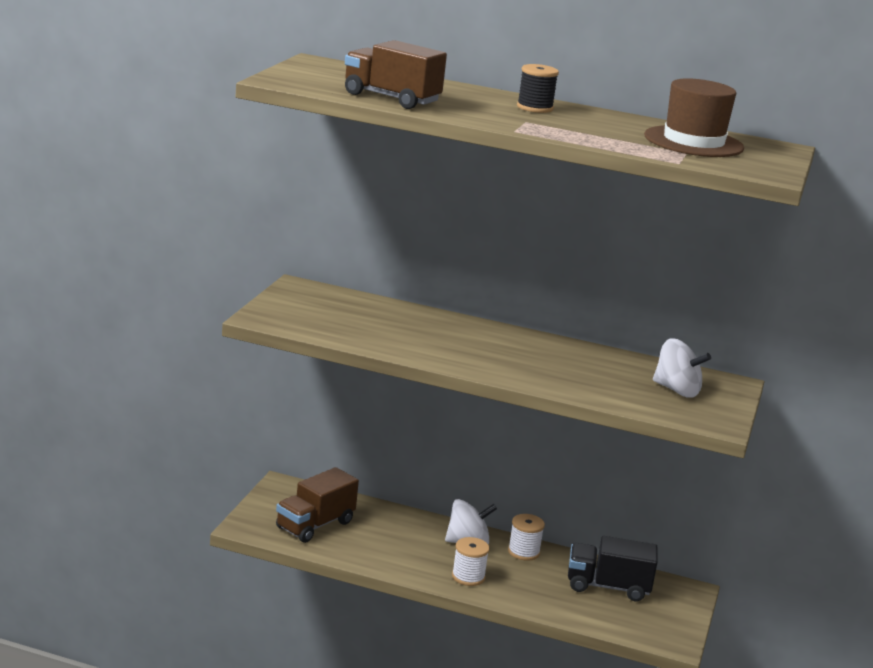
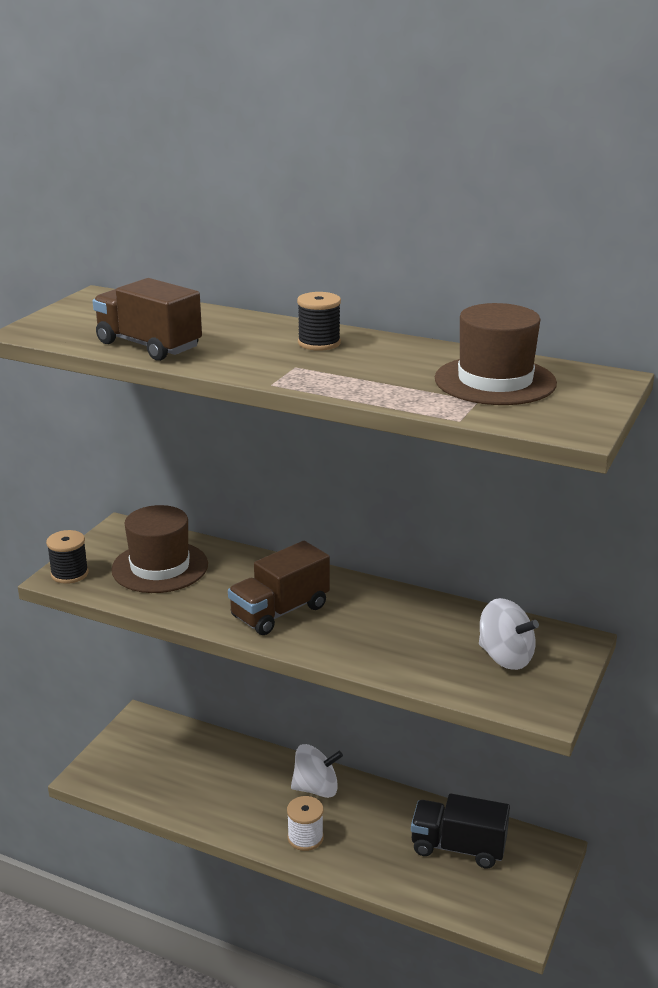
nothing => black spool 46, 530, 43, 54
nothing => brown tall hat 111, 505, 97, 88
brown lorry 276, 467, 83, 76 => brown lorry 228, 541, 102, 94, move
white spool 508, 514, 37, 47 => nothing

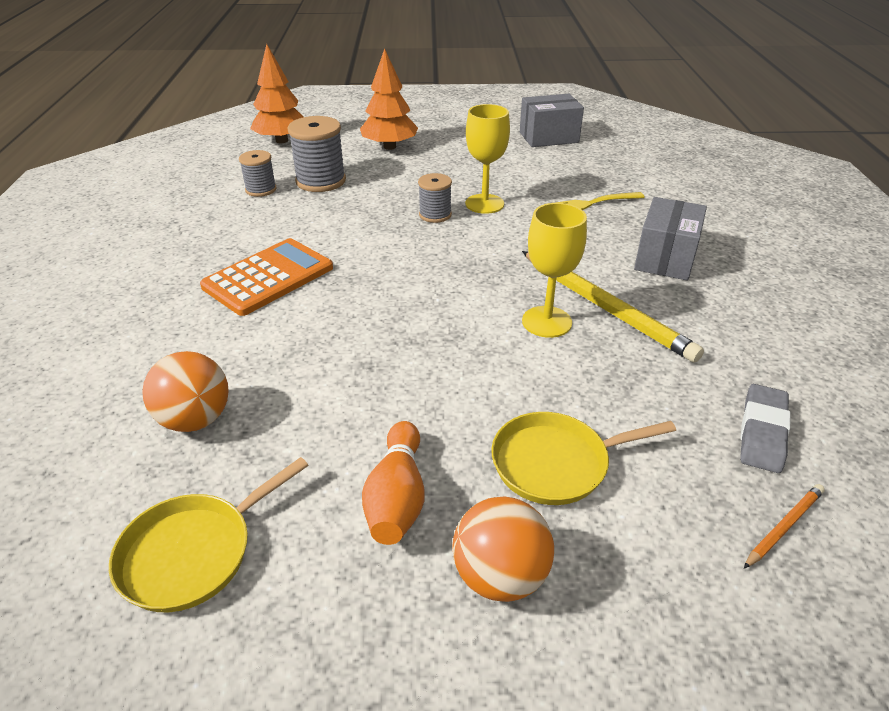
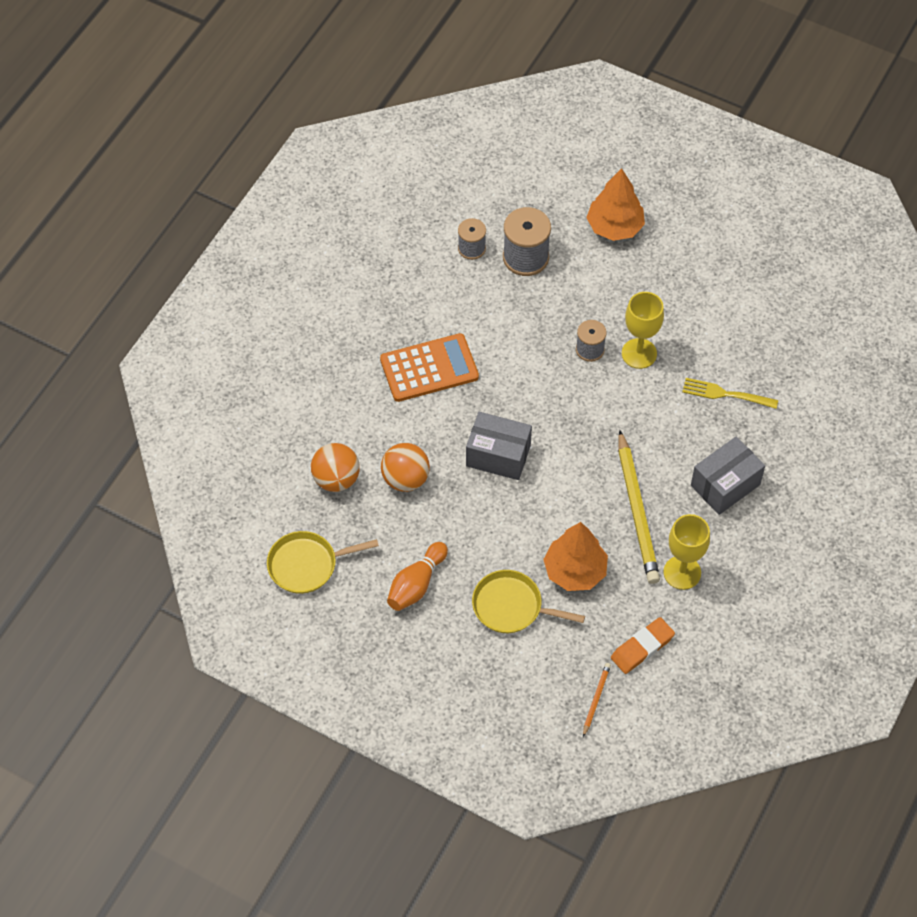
orange ball 453, 496, 101, 106 => orange ball 381, 443, 49, 49, move
grey box 520, 94, 64, 53 => grey box 466, 412, 66, 68, move
orange toy tree 250, 44, 53, 99 => orange toy tree 543, 522, 65, 69, move
orange lead pencil 744, 484, 81, 84 => orange lead pencil 583, 663, 28, 74, 60 degrees counterclockwise
grey eraser 740, 384, 51, 89 => orange eraser 611, 617, 64, 57
yellow wine glass 522, 203, 65, 135 => yellow wine glass 663, 514, 47, 76, move

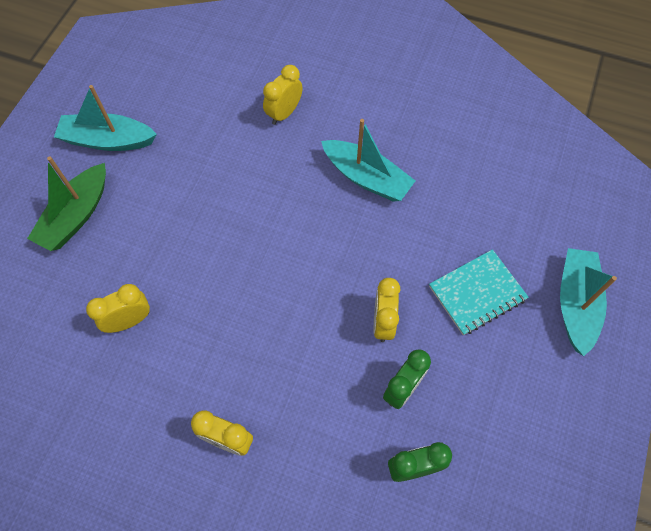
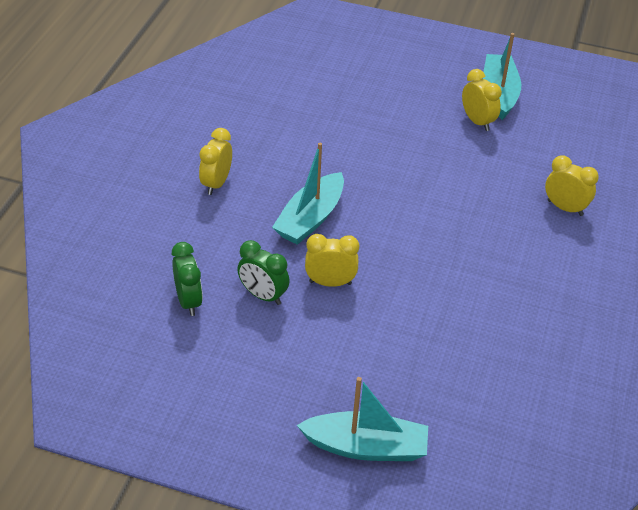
turquoise boat 321, 119, 94, 82 => turquoise boat 272, 143, 72, 102, move
yellow clock 86, 284, 64, 49 => yellow clock 462, 69, 40, 62, move
leaf-green boat 27, 156, 79, 95 => nothing
turquoise notebook 429, 249, 100, 86 => nothing

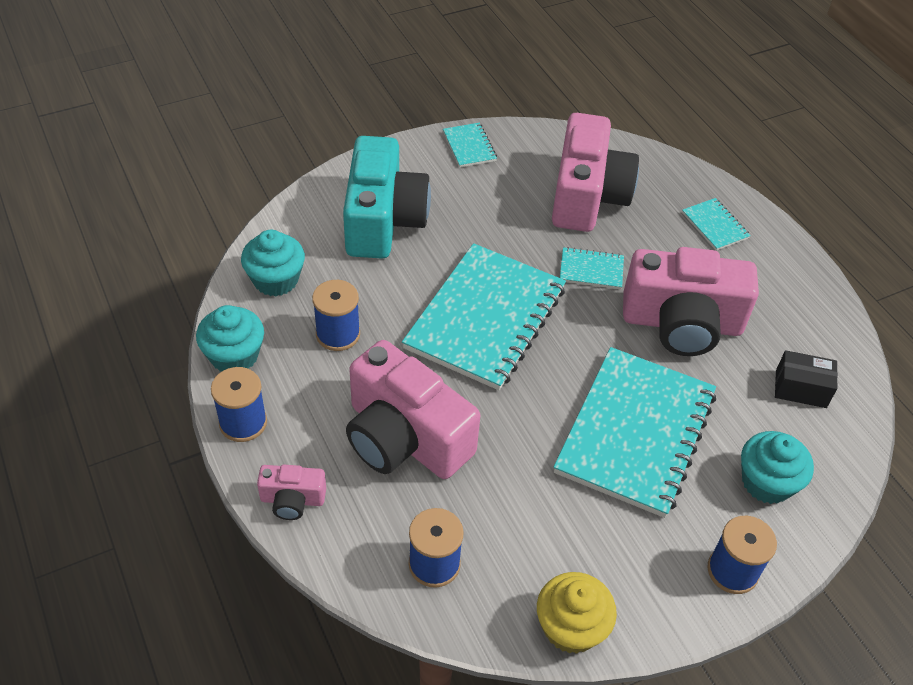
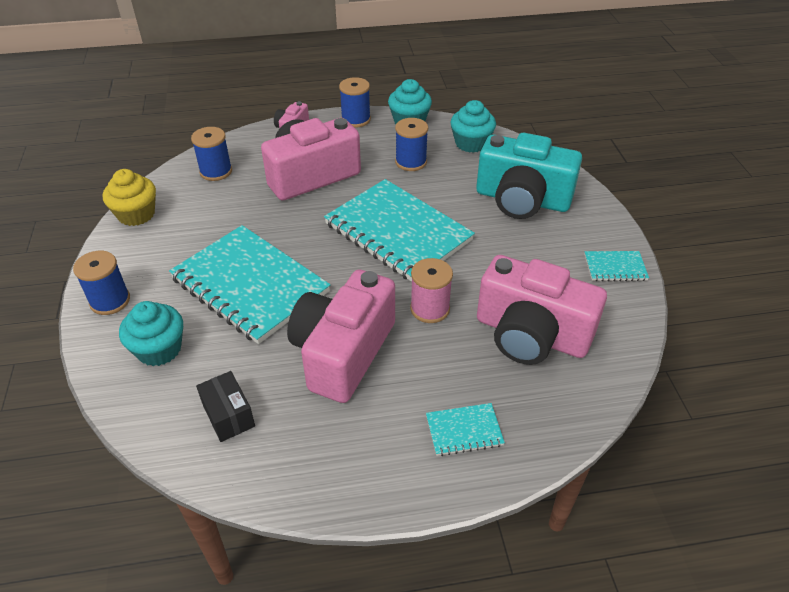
black box 775, 350, 63, 58 => black box 196, 371, 59, 71, 60 degrees counterclockwise
turquoise notebook 560, 247, 64, 42 => rosy spool 410, 258, 43, 65

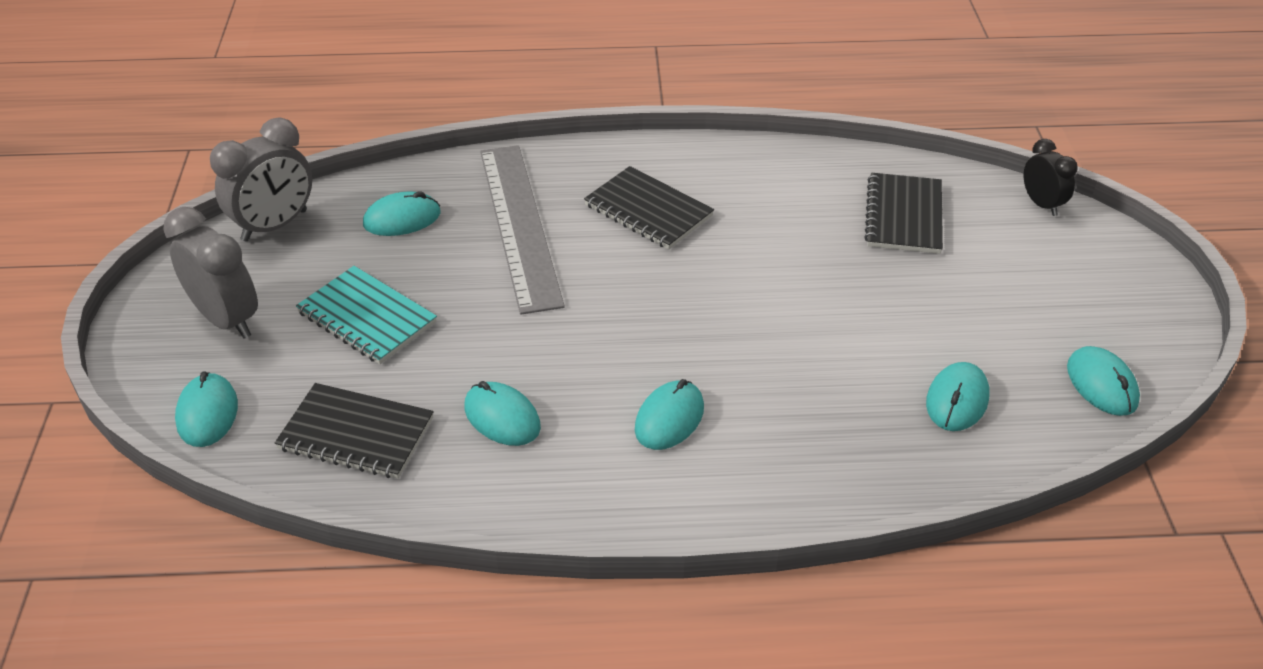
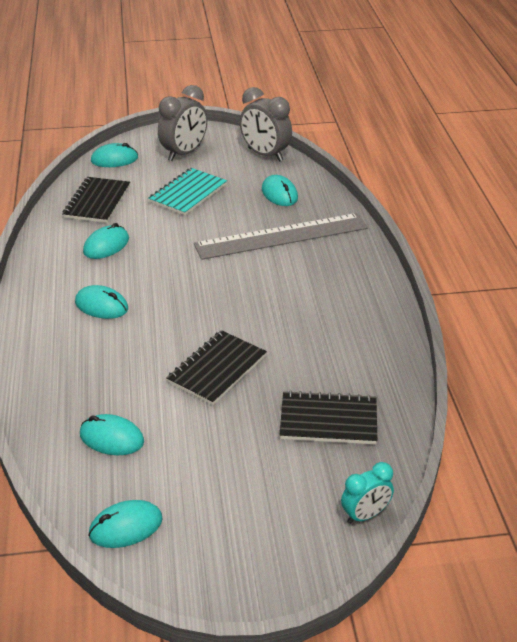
black notebook 584, 166, 130, 84 => black notebook 166, 330, 101, 75, move
black clock 1024, 139, 54, 77 => turquoise clock 341, 462, 53, 62

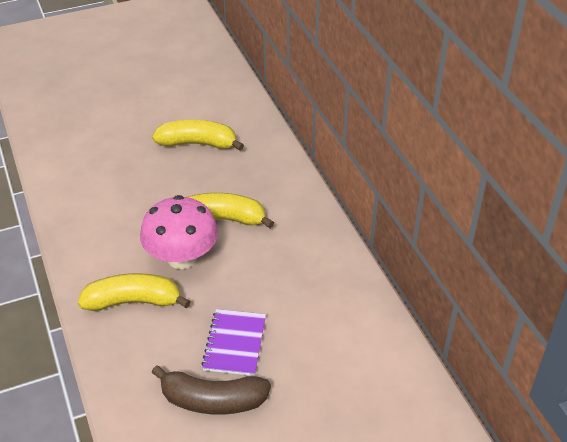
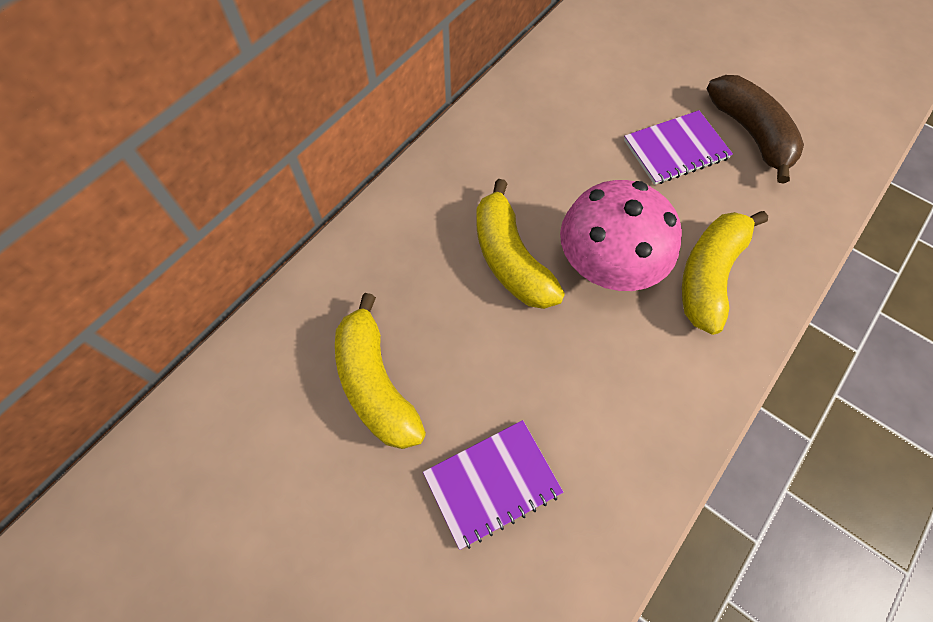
nothing => royal purple notebook 423, 420, 140, 130
yellow toy banana 78, 273, 113, 38 => yellow toy banana 682, 211, 86, 124, 60 degrees clockwise

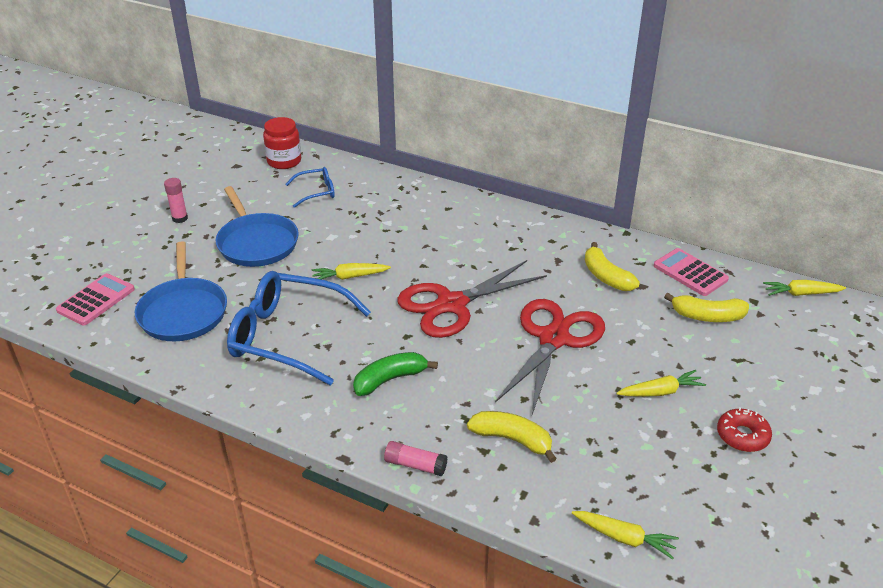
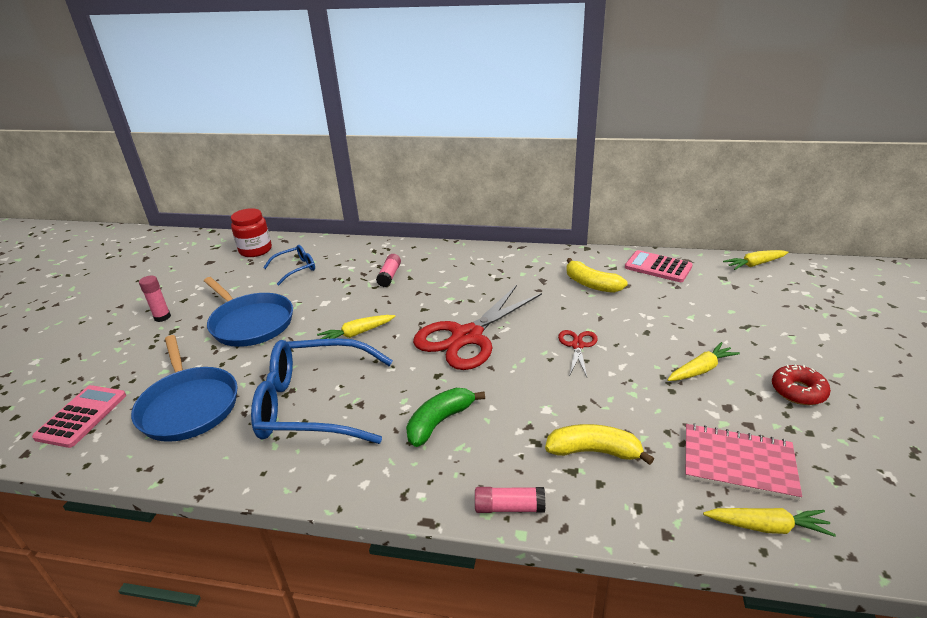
nothing => rosy glue stick 376, 254, 25, 33
red pair of scissors 495, 299, 110, 115 => red pair of scissors 558, 330, 40, 47, x0.46
nothing => rosy notebook 685, 423, 117, 78
yellow toy banana 664, 293, 85, 29 => nothing

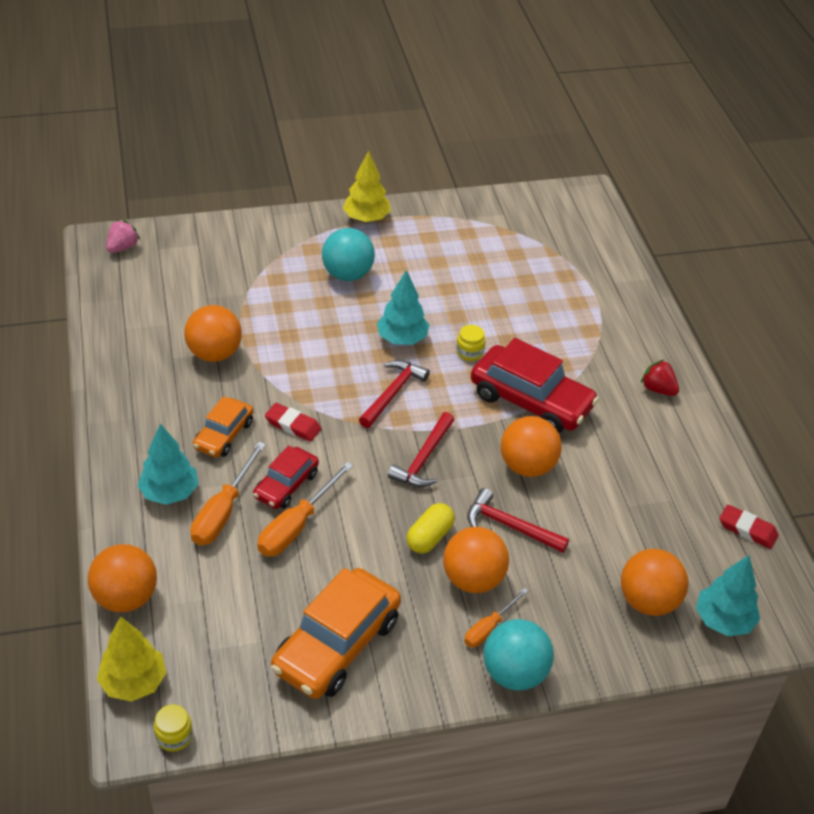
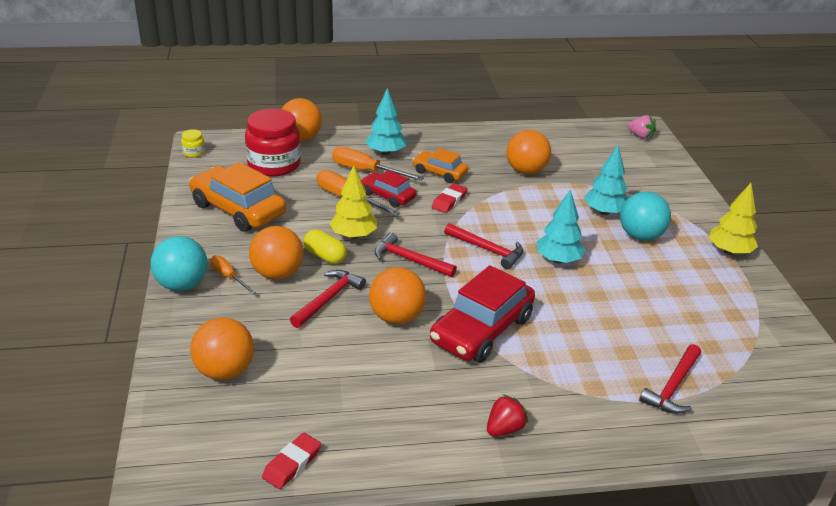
nothing => red jam jar 245, 109, 56, 68
yellow toy tree 97, 616, 69, 86 => yellow toy tree 330, 165, 47, 74, move
turquoise toy tree 696, 555, 64, 81 => turquoise toy tree 584, 145, 44, 70, move
nothing => red carpenter's hammer 639, 344, 62, 70
yellow jam jar 456, 325, 30, 36 => nothing

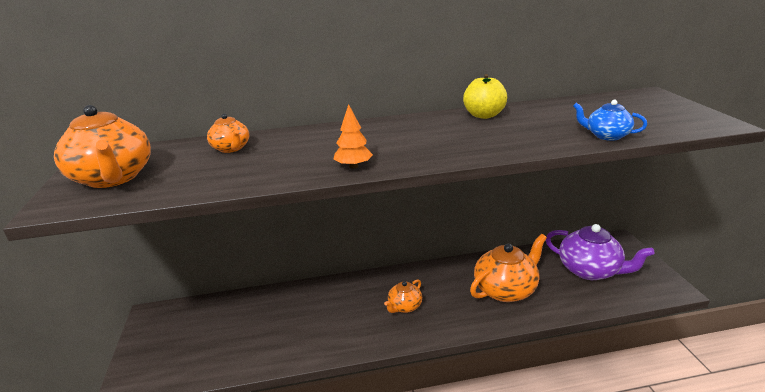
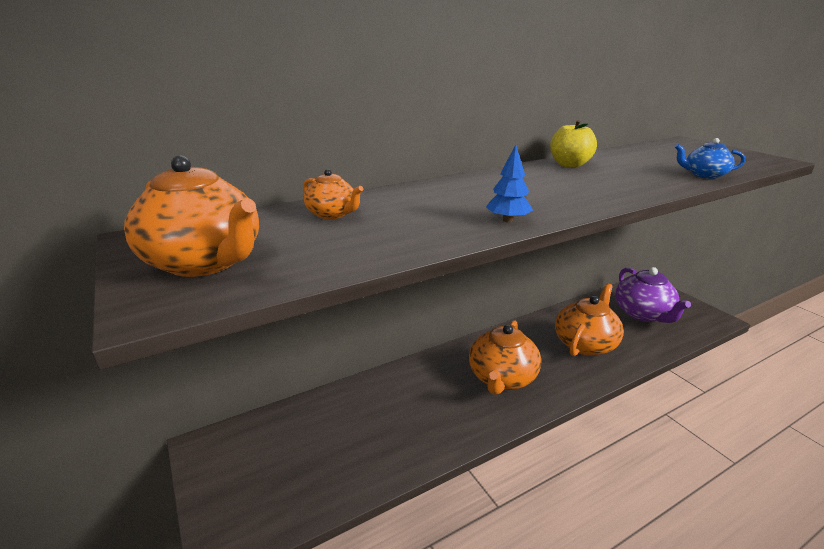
orange china teapot 384, 279, 38, 34 => orange china teapot 469, 320, 72, 75, x1.87
orange toy tree 334, 104, 39, 65 => royal blue toy tree 486, 145, 47, 77
royal purple china teapot 546, 224, 109, 56 => royal purple china teapot 615, 267, 76, 56, 60 degrees clockwise

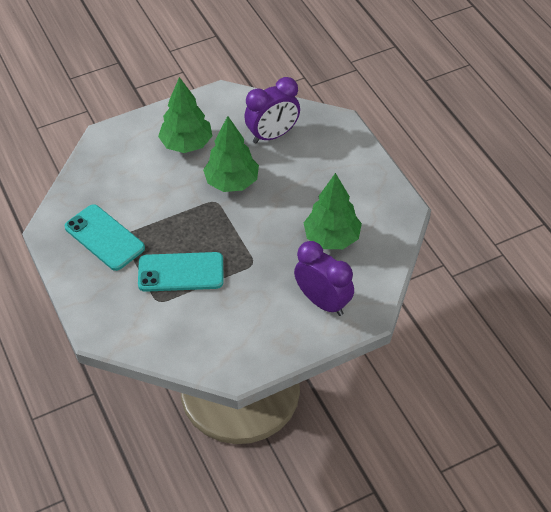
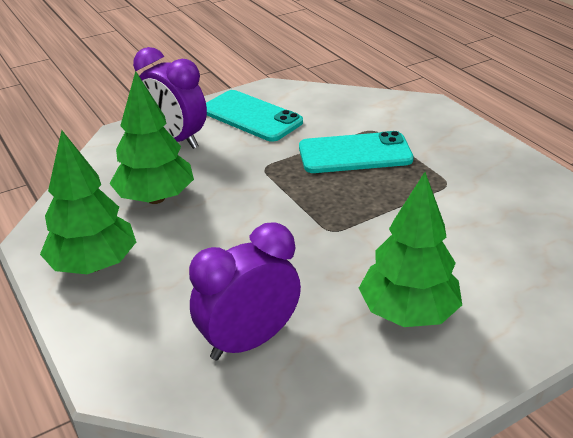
leaf-green toy tree 203, 116, 56, 76 => leaf-green toy tree 40, 130, 96, 144, move
turquoise mobile phone 64, 204, 81, 67 => turquoise mobile phone 206, 90, 97, 52, move

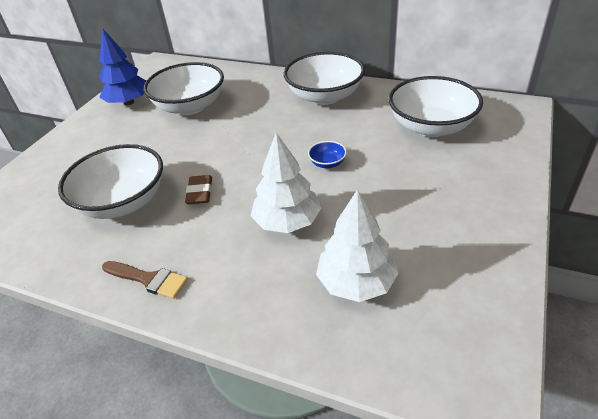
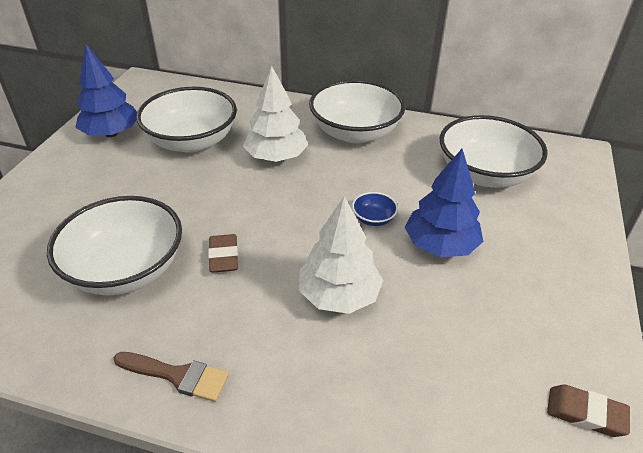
white toy tree 316, 189, 83, 113 => white toy tree 243, 66, 65, 96, move
nothing => royal blue toy tree 405, 149, 78, 108
nothing => brown eraser 547, 384, 83, 53

